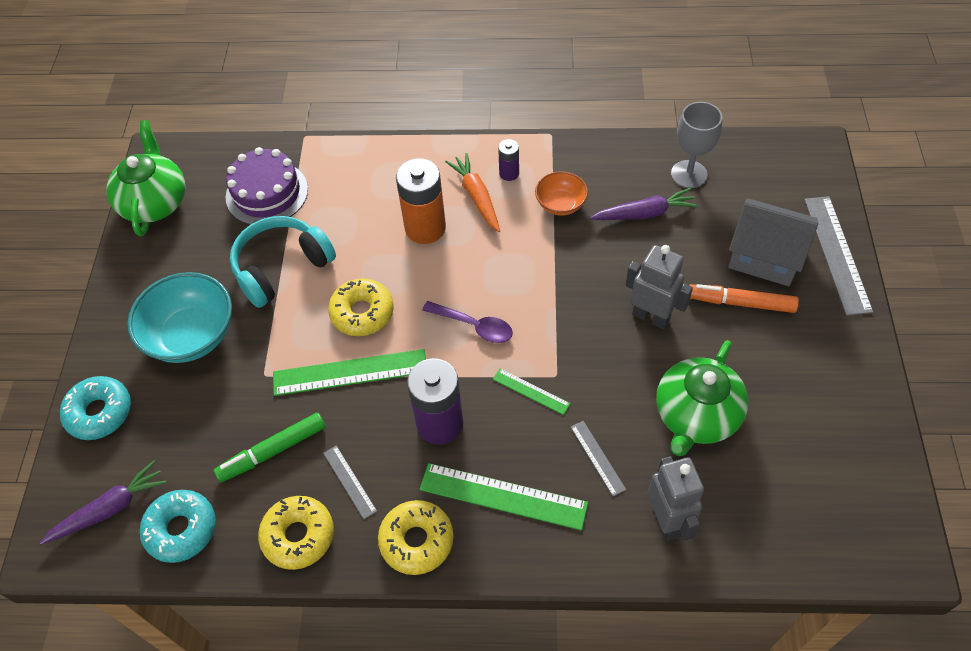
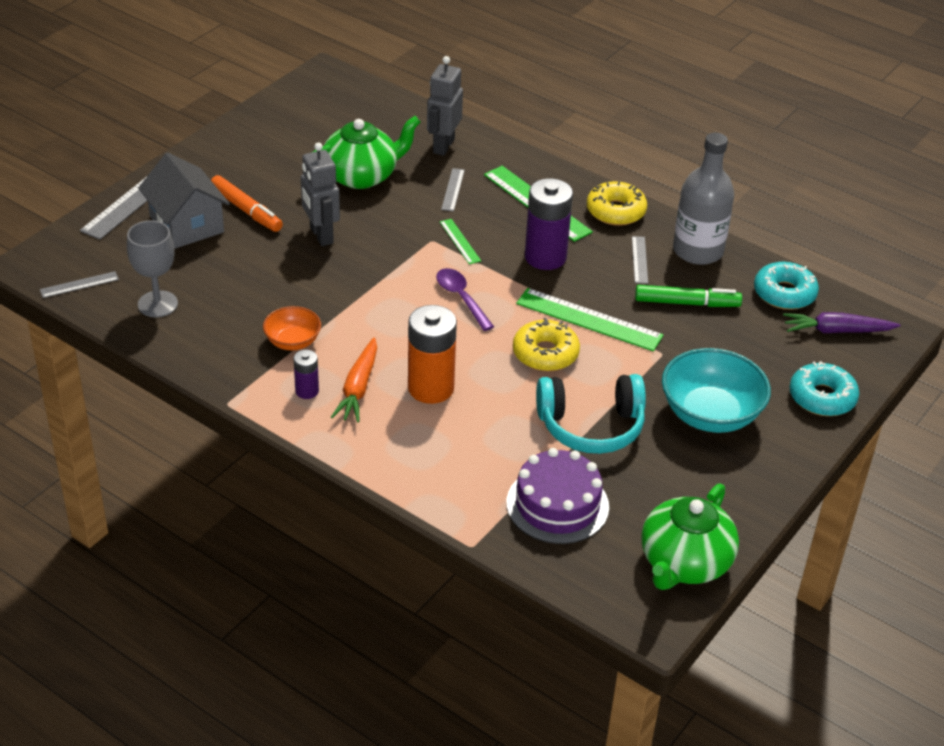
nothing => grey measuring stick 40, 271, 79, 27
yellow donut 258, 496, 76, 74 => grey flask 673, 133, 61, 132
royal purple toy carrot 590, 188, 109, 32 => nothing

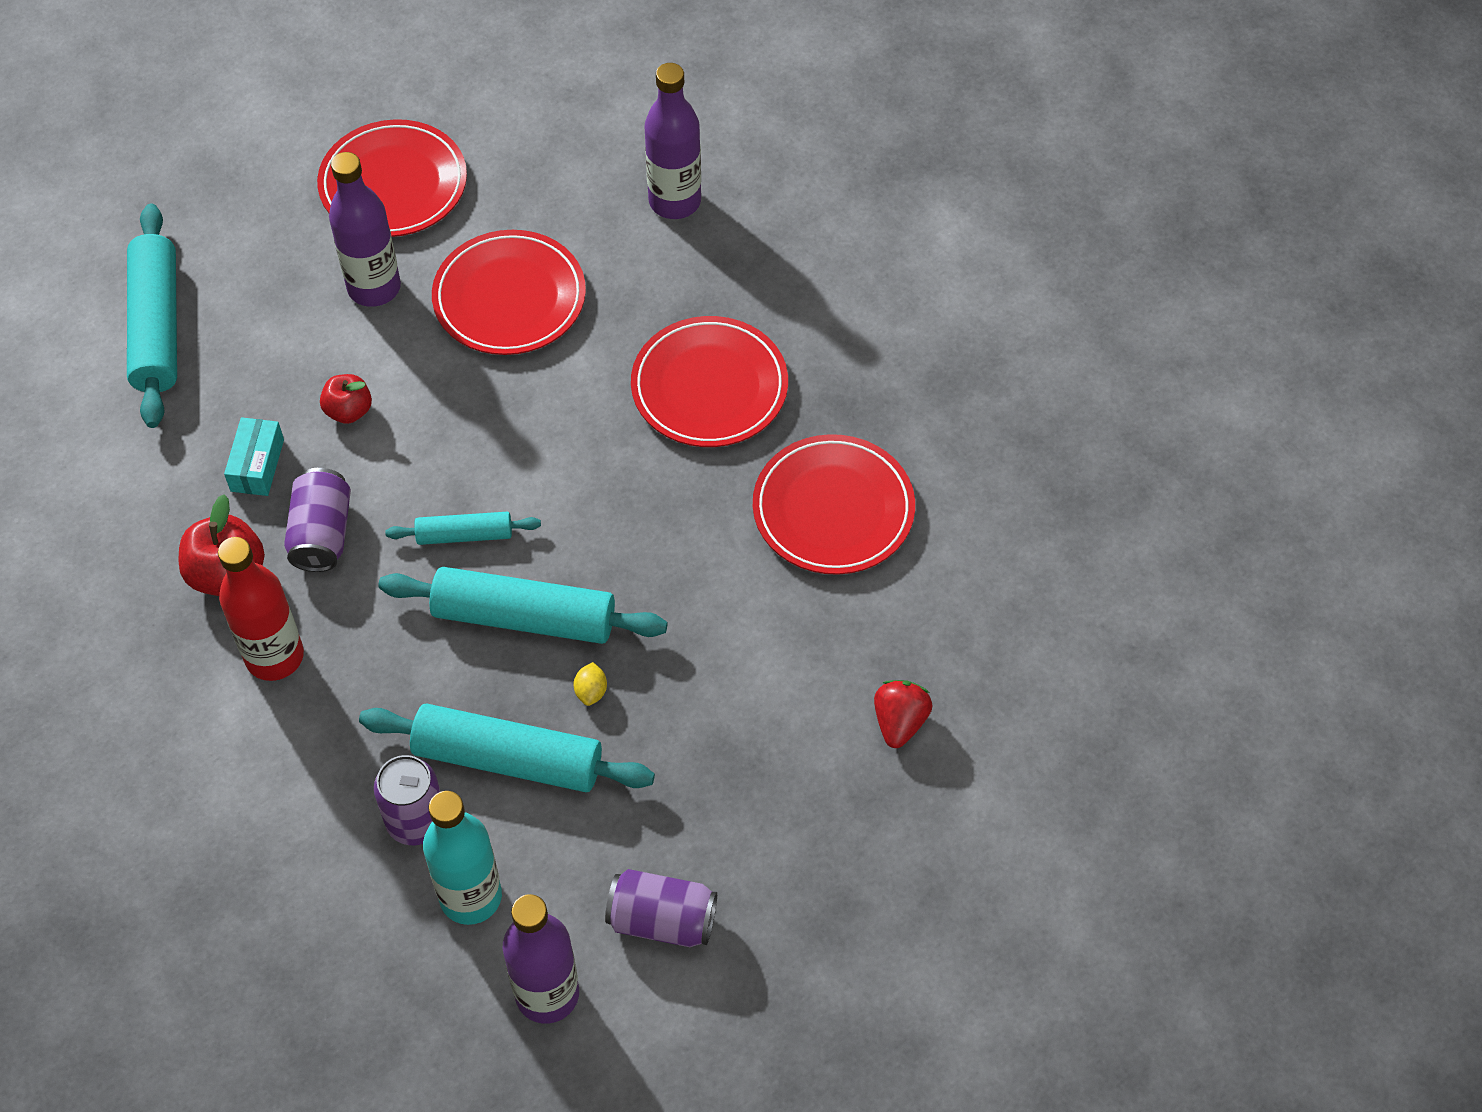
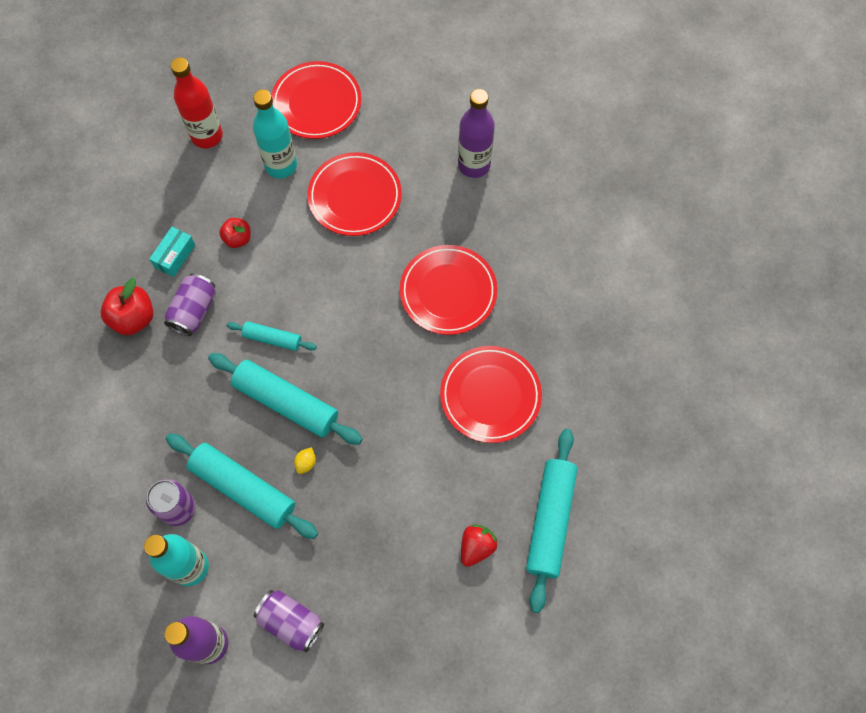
red flask 218, 537, 86, 144 => red flask 170, 57, 53, 91, move
royal purple flask 329, 152, 72, 155 => turquoise flask 253, 89, 44, 90
turquoise pastry roller 127, 204, 50, 224 => turquoise pastry roller 526, 429, 52, 184, move

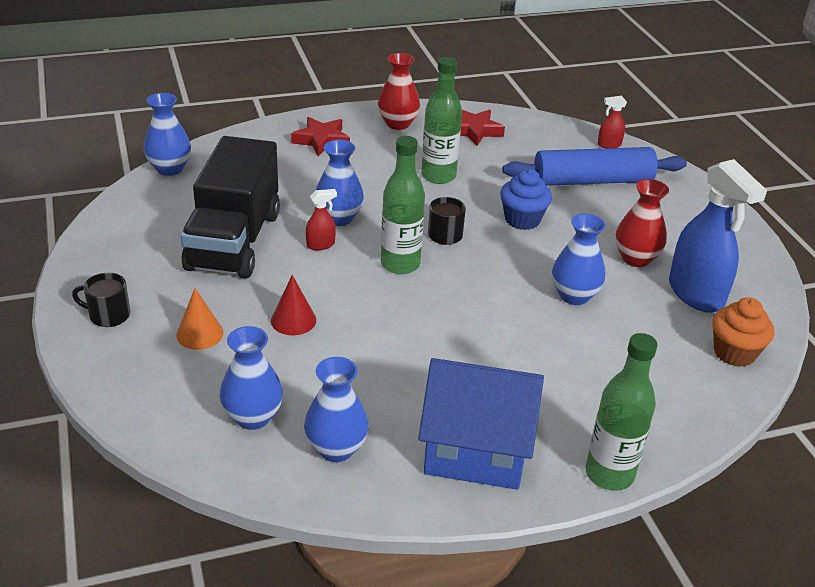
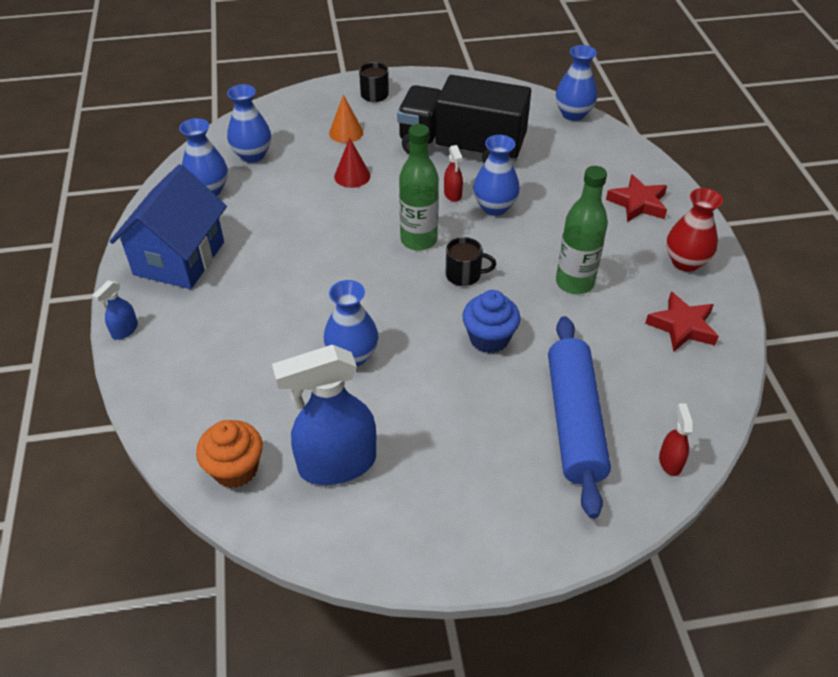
leaf-green flask 585, 333, 72, 158 => royal blue sprayer 92, 280, 46, 60
red tall vase 615, 179, 54, 88 => nothing

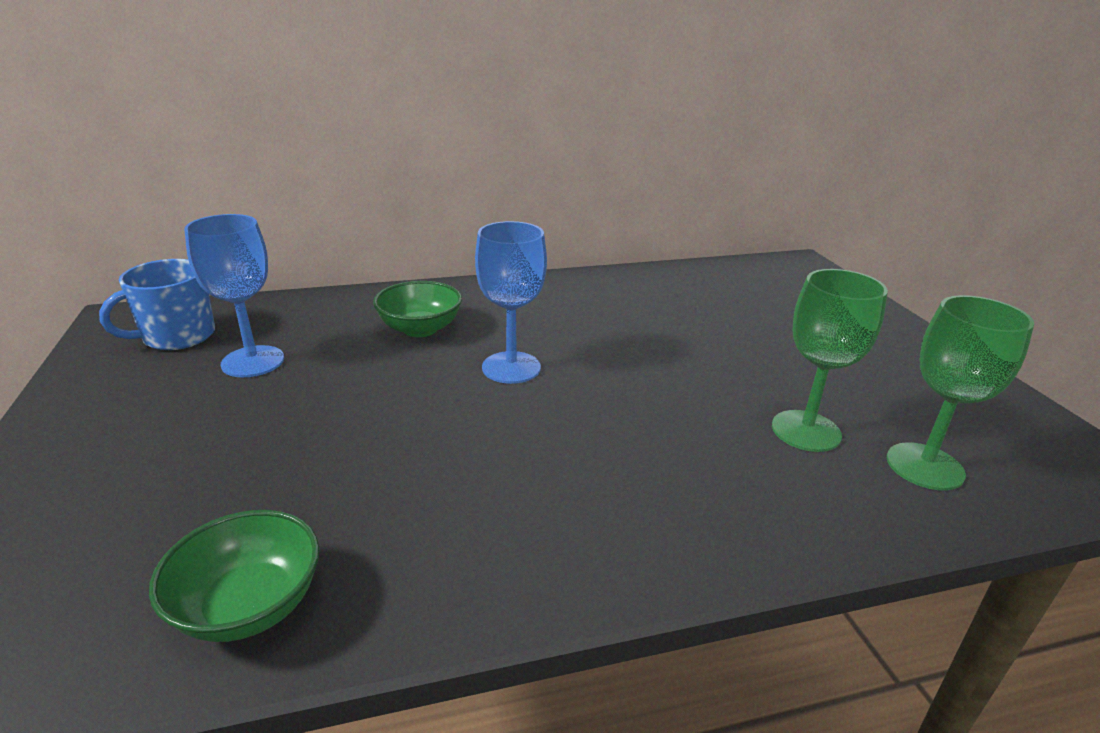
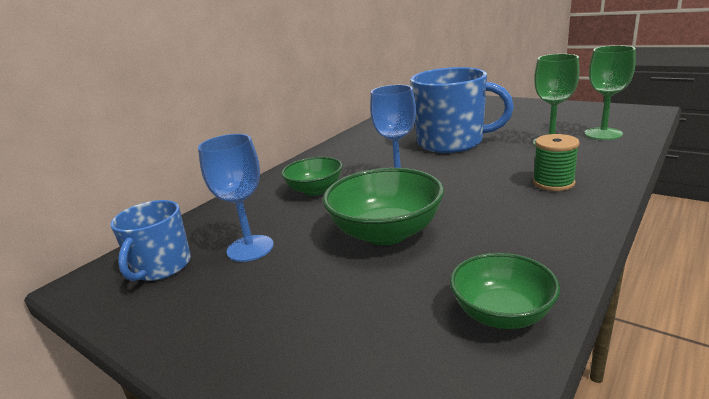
nothing => leaf-green bowl 323, 168, 121, 77
nothing => royal blue tea mug 410, 67, 104, 86
nothing => leaf-green spool 533, 134, 47, 57

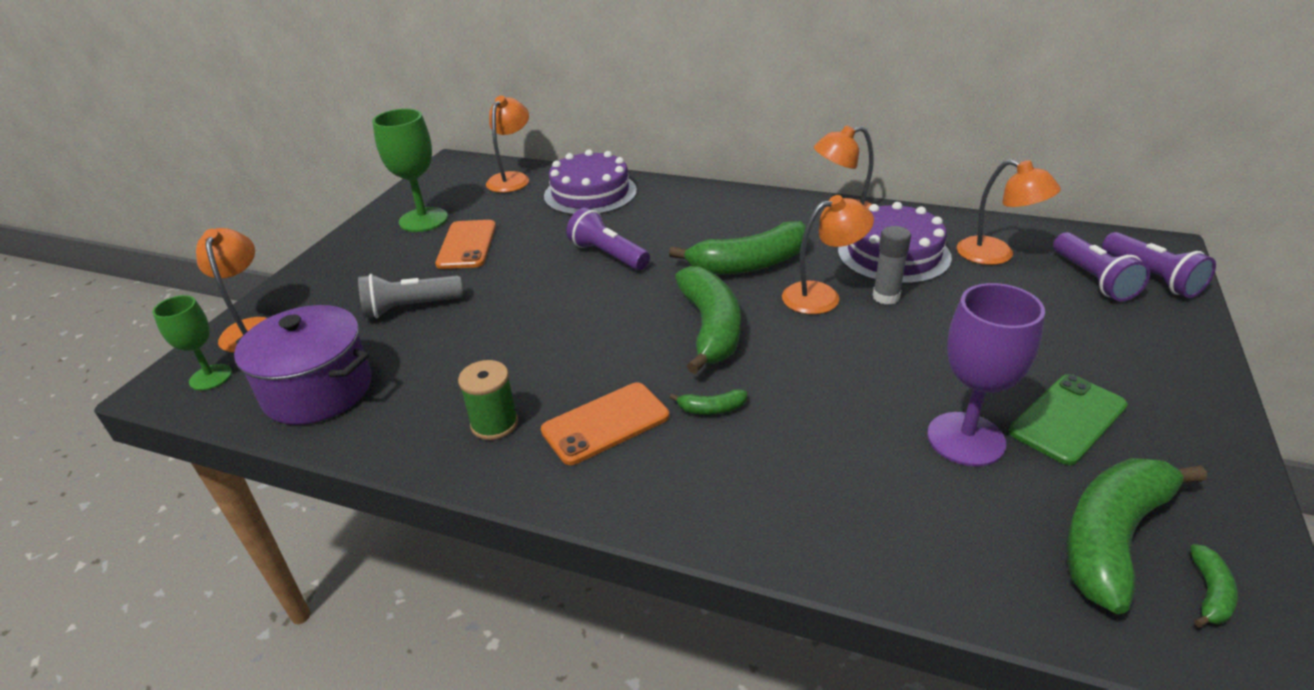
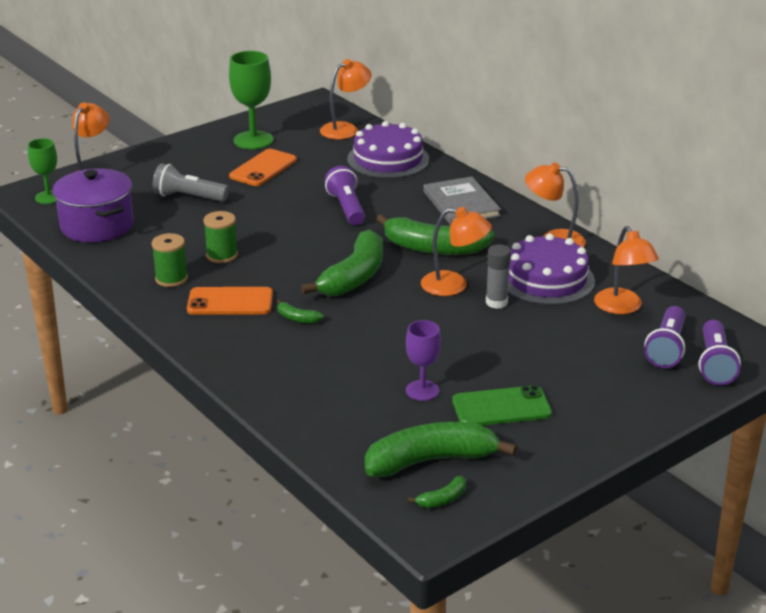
nothing => leaf-green spool 203, 211, 35, 52
royal purple wine glass 927, 283, 118, 184 => royal purple wine glass 406, 320, 35, 81, x0.62
nothing => grey hardback 423, 177, 78, 48

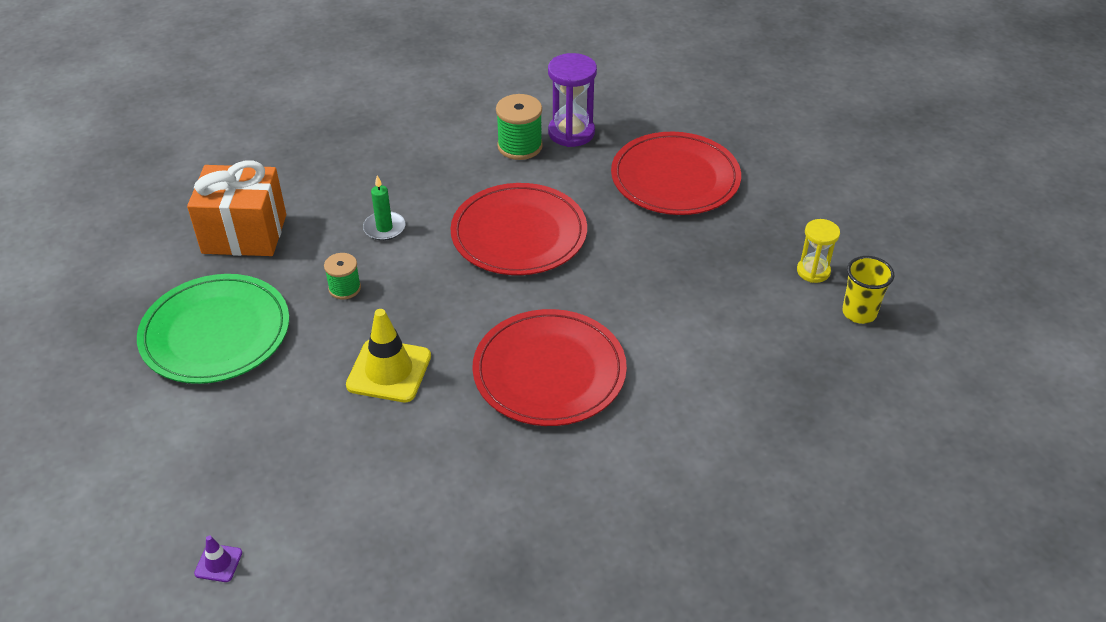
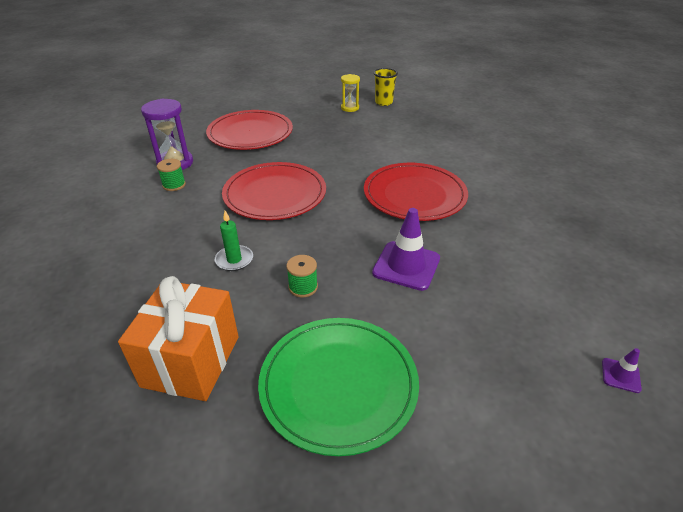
leaf-green spool 496, 94, 47, 66 => leaf-green spool 157, 159, 29, 32, x0.63
yellow road cone 346, 309, 85, 93 => royal purple road cone 372, 208, 68, 83

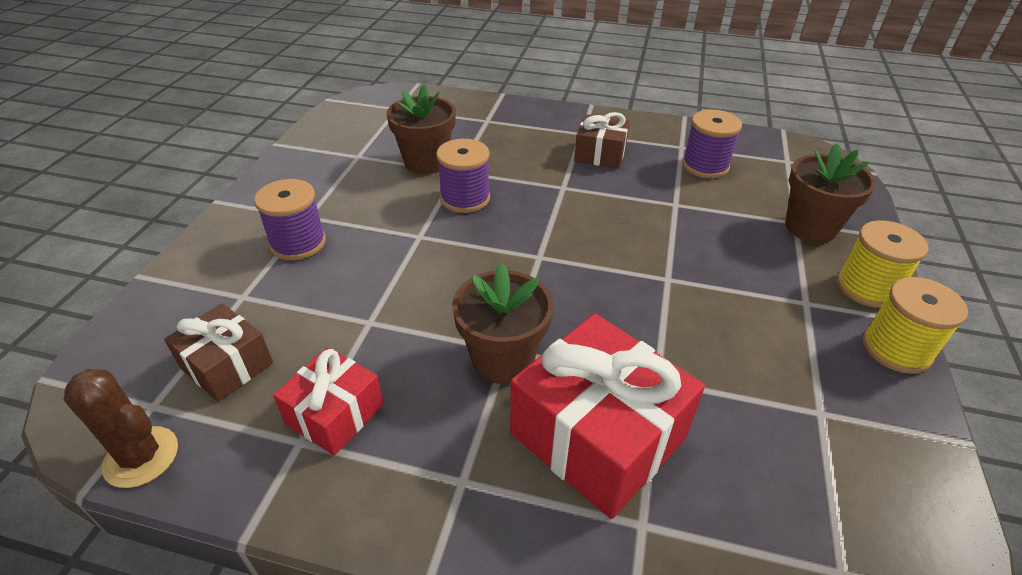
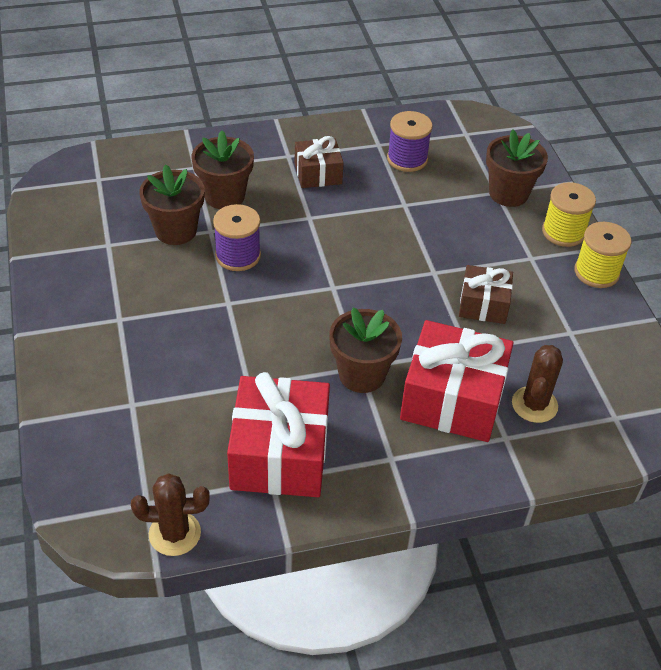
nothing => brown flower pot 192, 131, 62, 78
red wrapped gift 273, 347, 111, 109 => red wrapped gift 227, 372, 103, 125, x1.77
brown wrapped gift 164, 303, 109, 99 => brown wrapped gift 459, 265, 54, 59, move
nothing => brown cactus 512, 345, 51, 78
royal purple spool 254, 179, 72, 81 => nothing

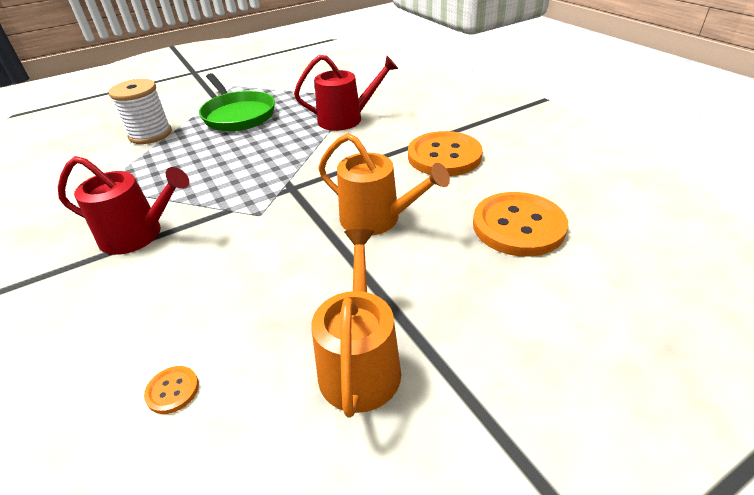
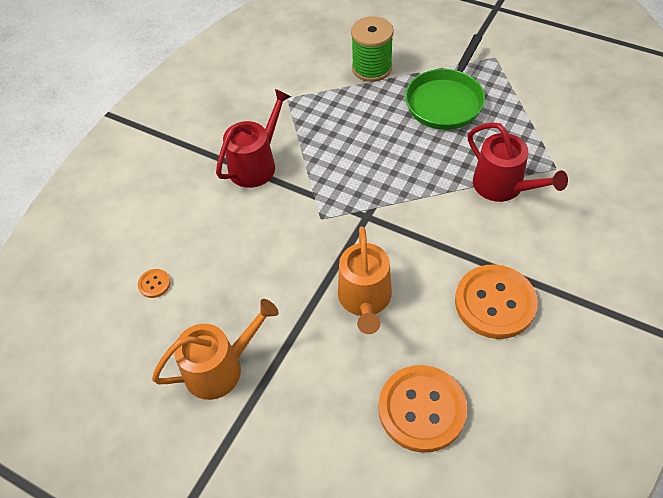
red watering pot 58, 156, 131, 99 => red watering pot 216, 89, 75, 99, 120 degrees counterclockwise
white spool 109, 79, 63, 65 => leaf-green spool 351, 16, 43, 66

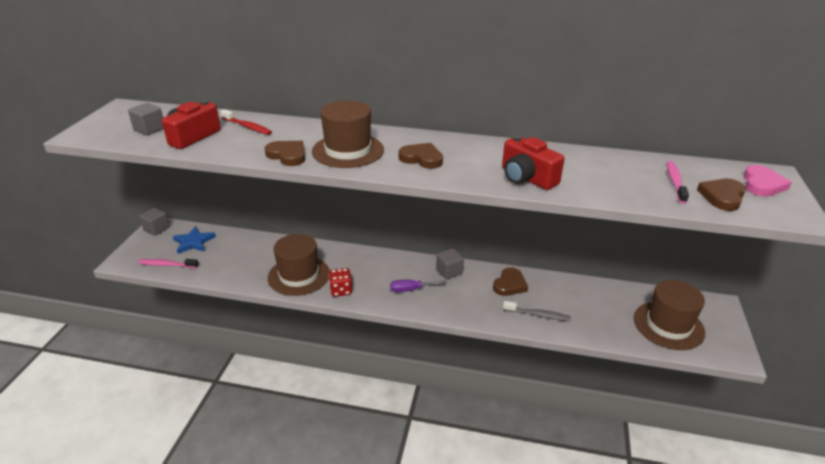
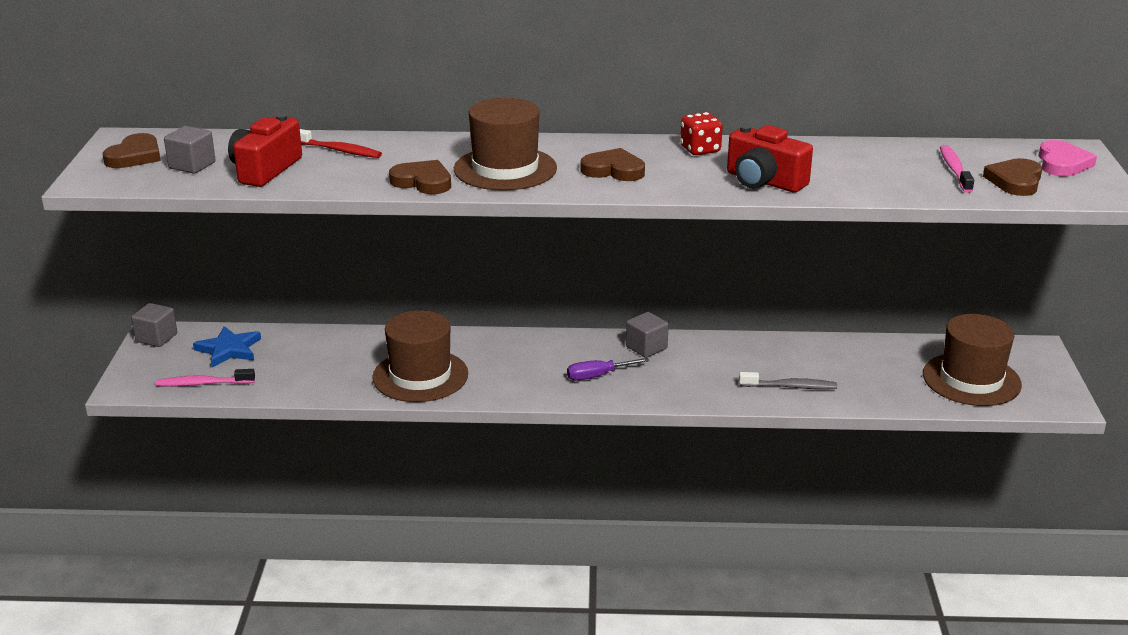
brown heart shape 493, 268, 35, 28 => brown heart shape 103, 133, 58, 35, move
red game die 329, 268, 24, 29 => red game die 680, 112, 43, 43, move

